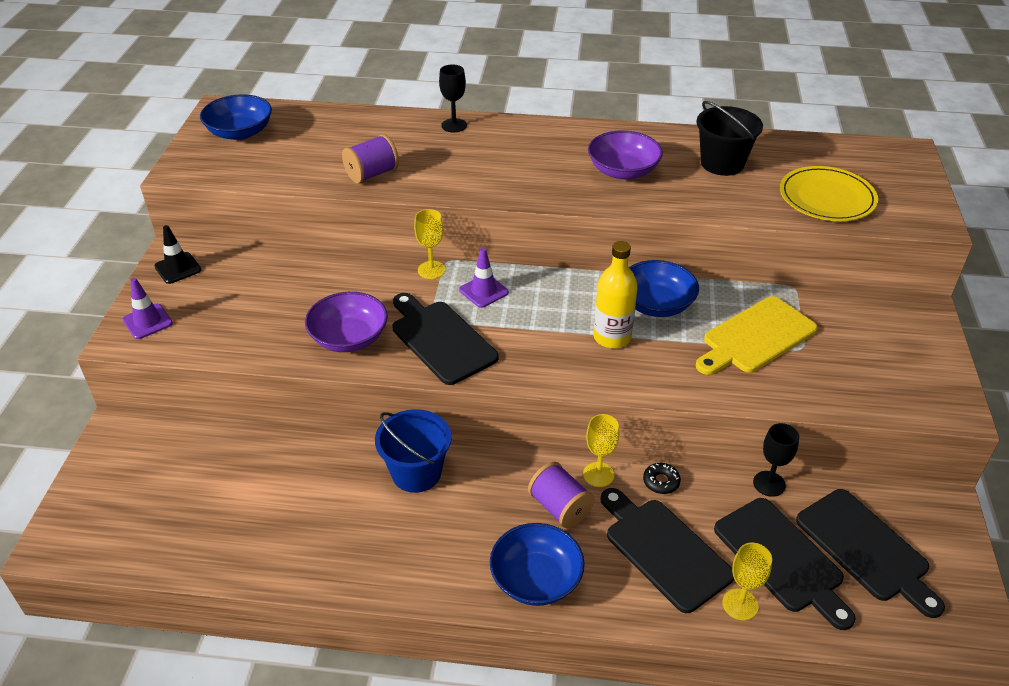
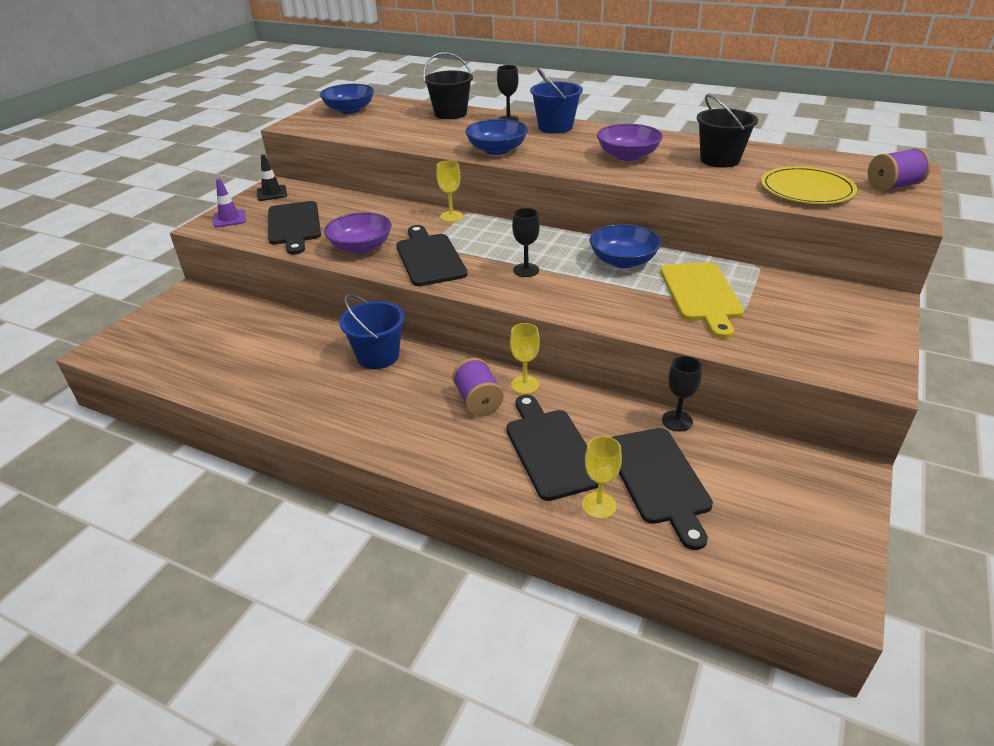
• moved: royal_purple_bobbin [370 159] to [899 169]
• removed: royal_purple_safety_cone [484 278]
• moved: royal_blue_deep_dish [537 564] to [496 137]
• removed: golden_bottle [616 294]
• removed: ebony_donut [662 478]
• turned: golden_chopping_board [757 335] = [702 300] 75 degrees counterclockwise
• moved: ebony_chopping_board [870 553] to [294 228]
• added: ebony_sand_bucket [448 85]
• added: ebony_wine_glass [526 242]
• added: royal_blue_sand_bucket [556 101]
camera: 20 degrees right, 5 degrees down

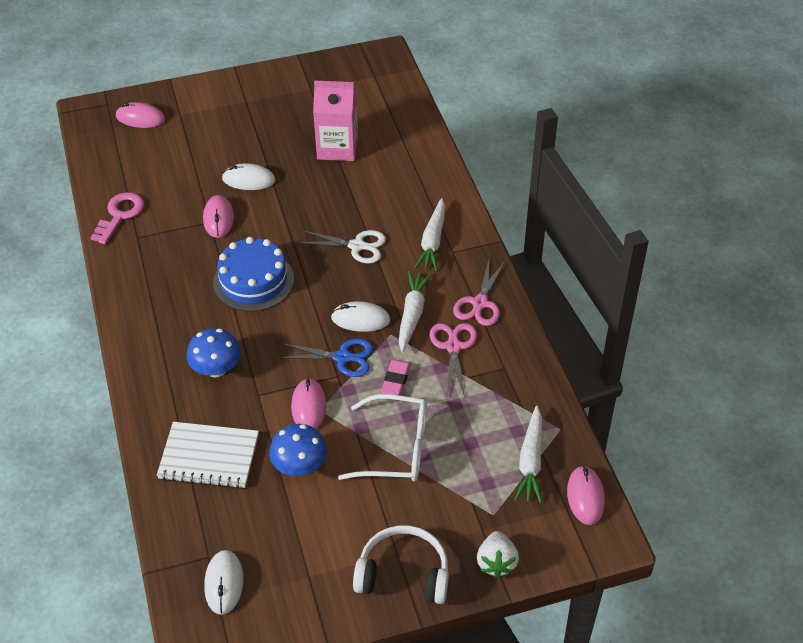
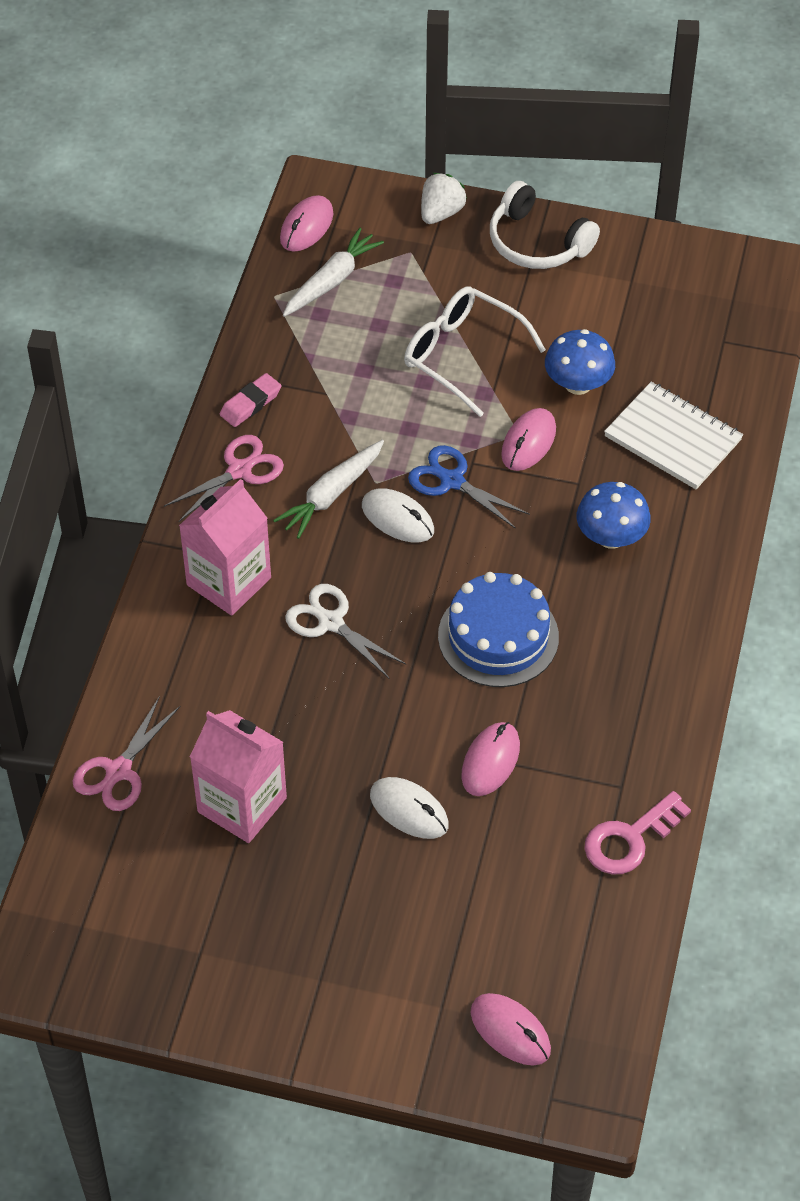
• removed: white_PC_mouse [224 582]
• moved: rose-pink_pencil_eraser [396 377] to [250 400]
• replaced: white_carrot [429 235] to rose-pink_milk_carton [225 547]
• moved: rose-pink_pair_of_scissors [453 360] to [127 753]
camera: 150 degrees left, 5 degrees up

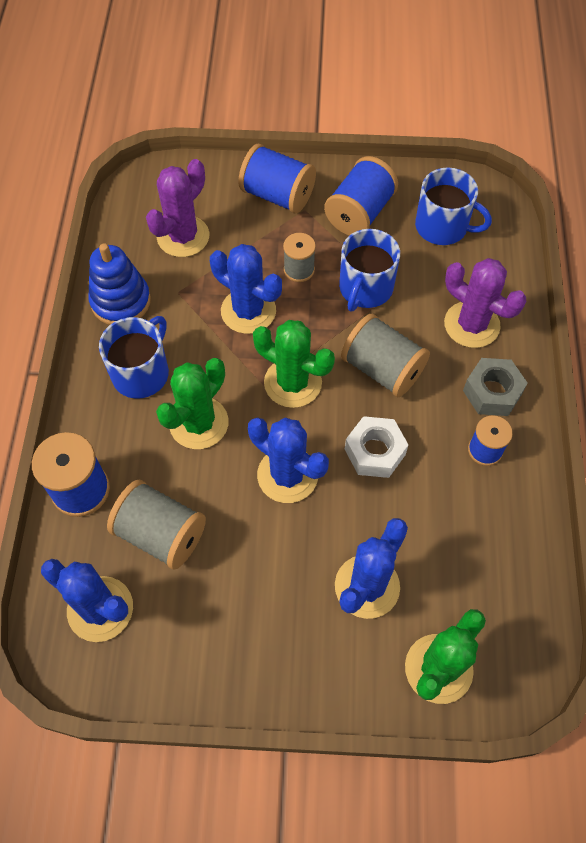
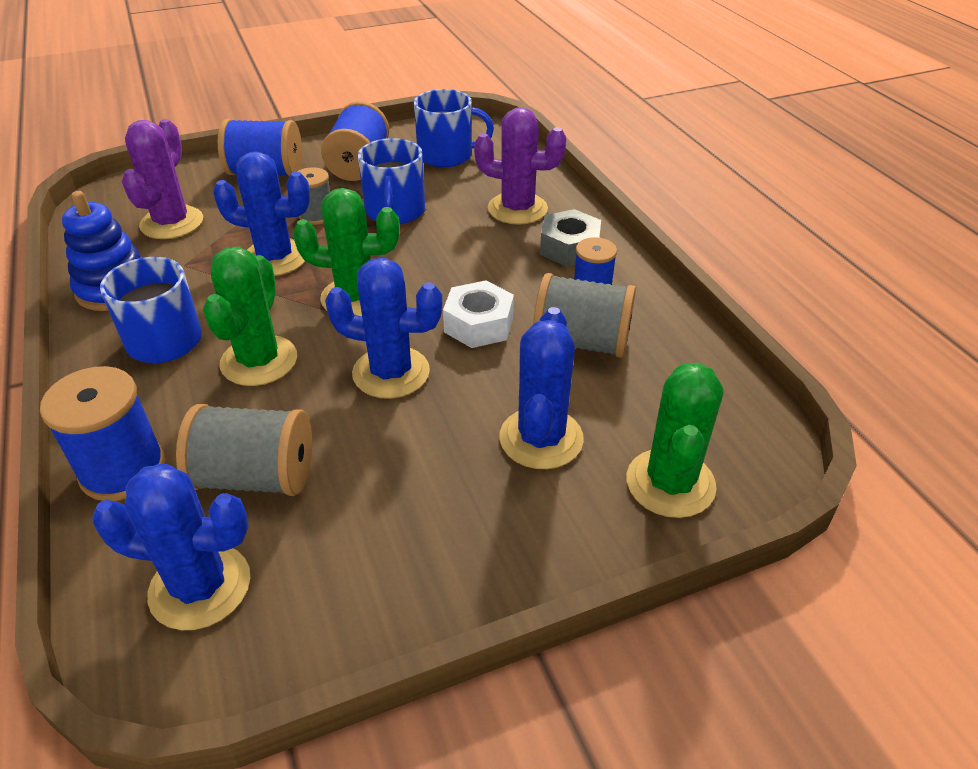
• moved: gray_bobbin [385 355] to [584 315]
camera: 25 degrees left, 20 degrees down

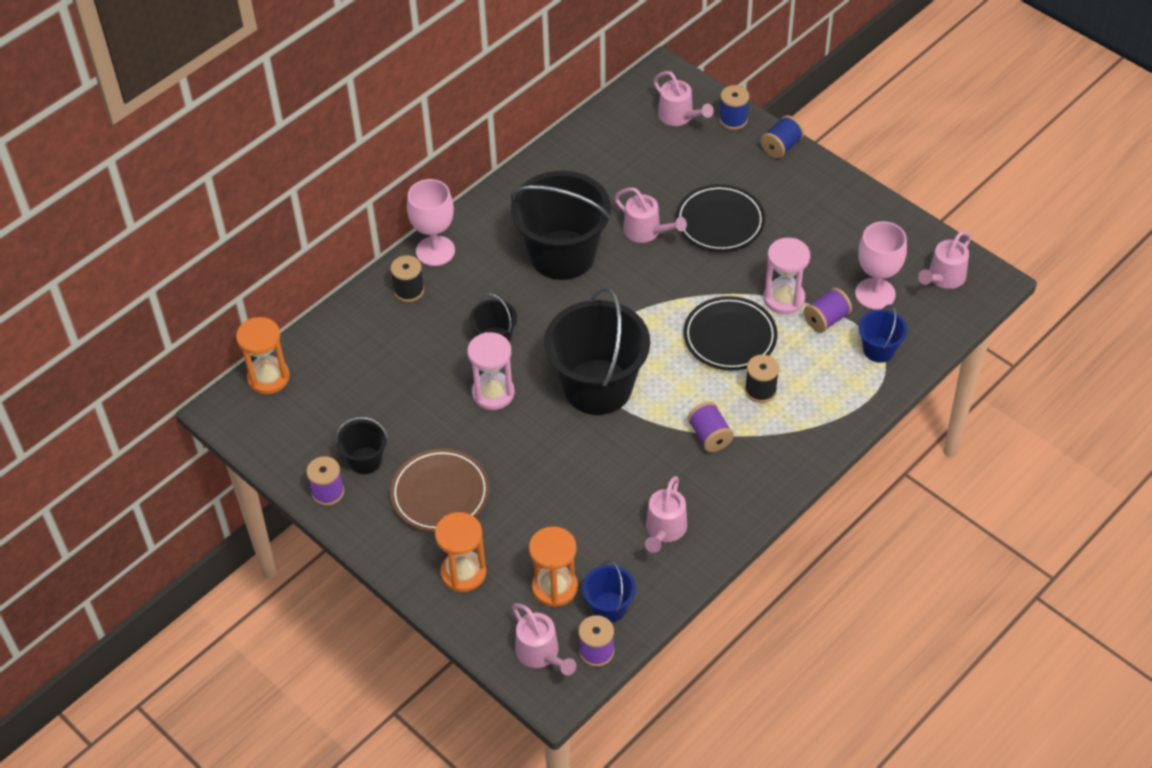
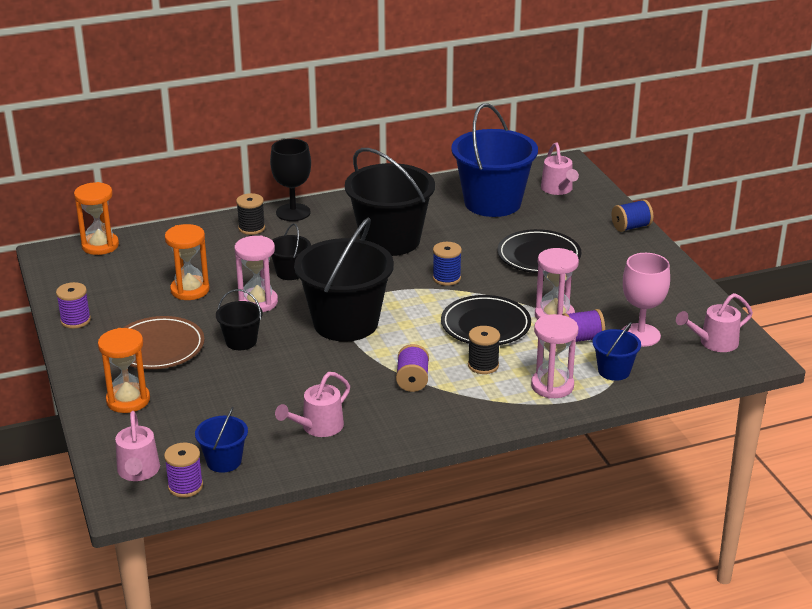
• moved: ebony_sand_bucket [362 445] to [239 319]
• recoloured: rose-pink_wine_glass [431 222] to ebony_wine_glass [290 180]
• moved: orange-coloured_sandglass [553 566] to [187 262]
• removed: rose-pink_sprinkling_can [650 215]
• moved: royal_blue_bobbin [734 107] to [447 264]
• added: royal_blue_sand_bucket [494 160]
• added: rose-pink_sandglass [554 356]
camera: 25 degrees right, 20 degrees down

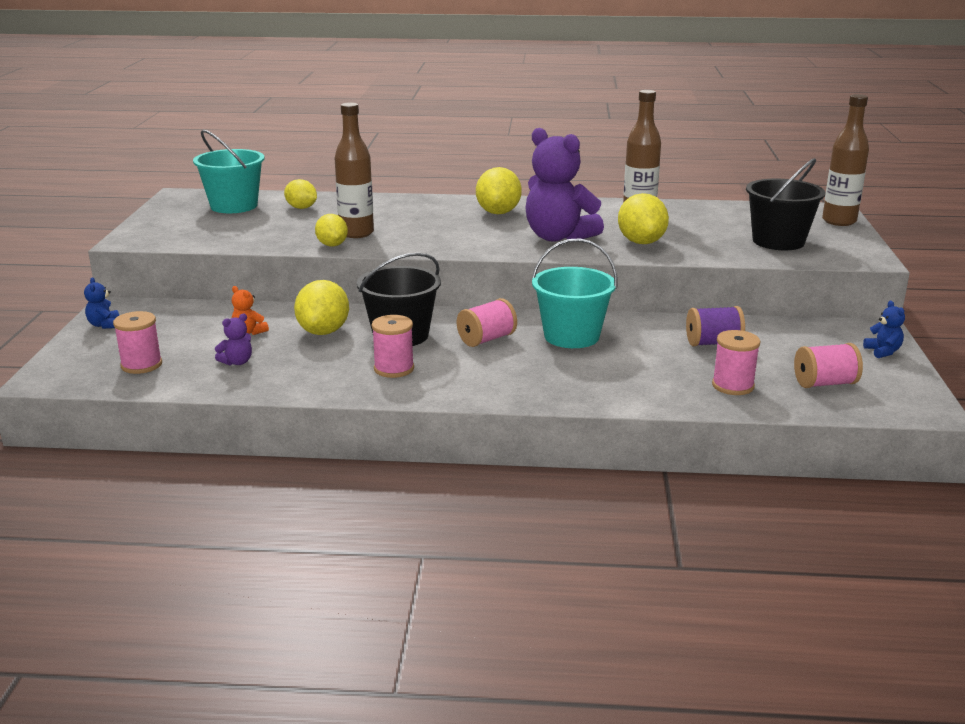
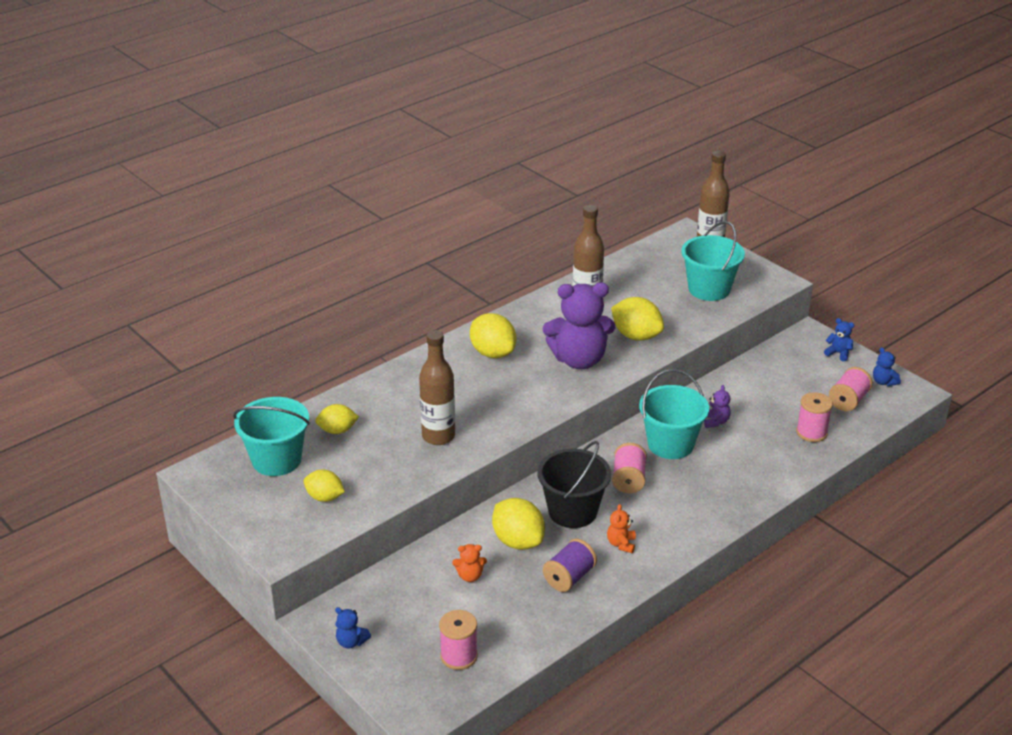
• moved: royal_purple_teddy [233 339] to [717 406]
• moved: golden_citrus_fruit [331 230] to [324 485]
• replaced: rose-pink_bobbin [392 346] to orange-coloured_teddy [621 528]
• moved: royal_purple_bobbin [715 326] to [570 565]
• recoloured: ebony_sand_bucket [785 204] to teal_sand_bucket [713 261]
• added: royal_blue_teddy [887 366]
camera: 45 degrees left, 10 degrees up

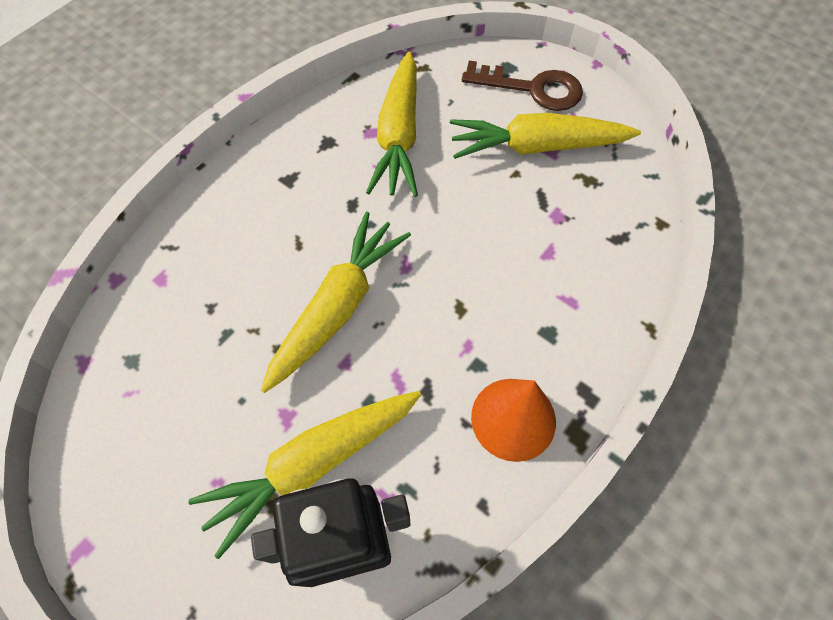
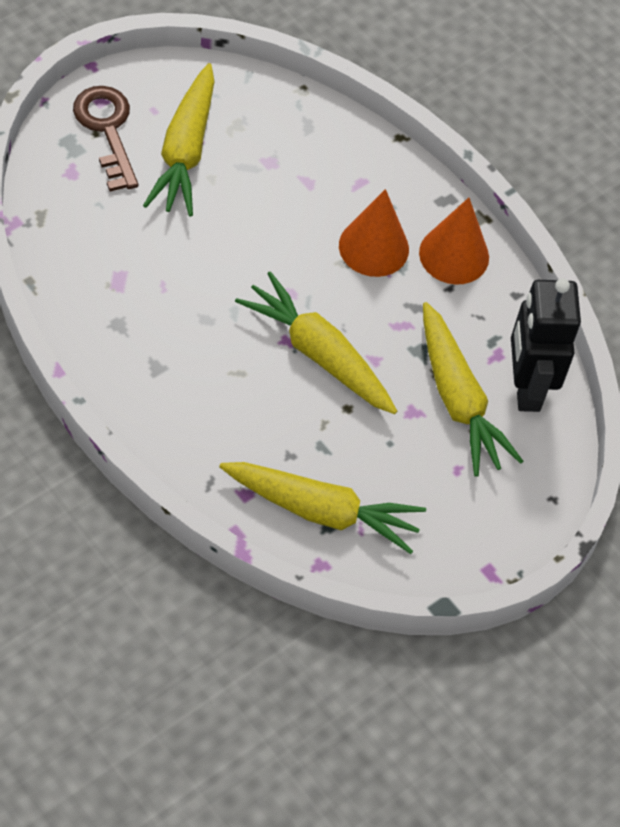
• moved: golden_carrot [392 124] to [322 508]
• turned: dark_brown_key [522 86] = [105 138] 45 degrees counterclockwise
• added: orange-coloured_cone [374 233]
camera: 85 degrees left, 5 degrees down

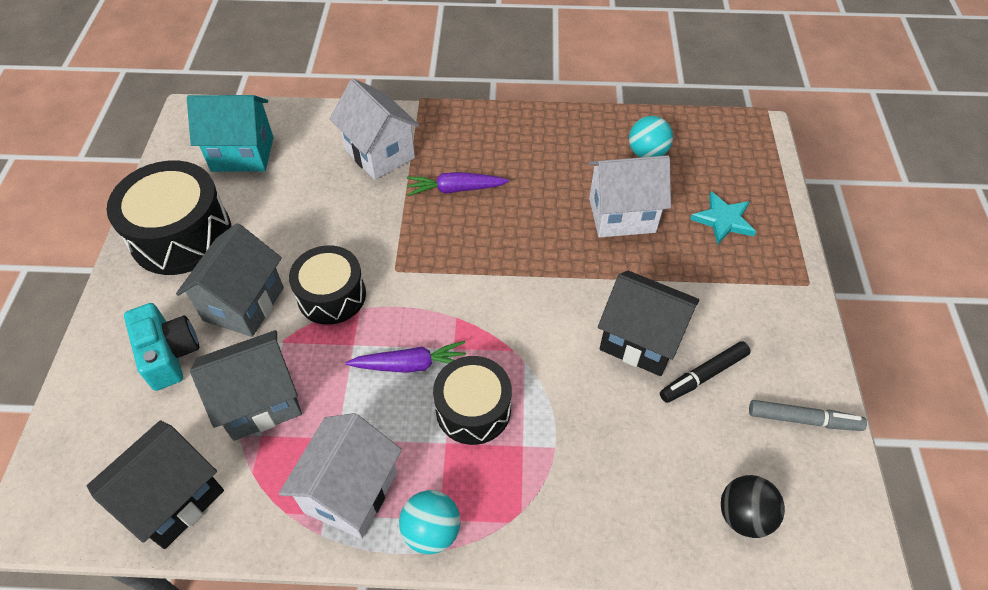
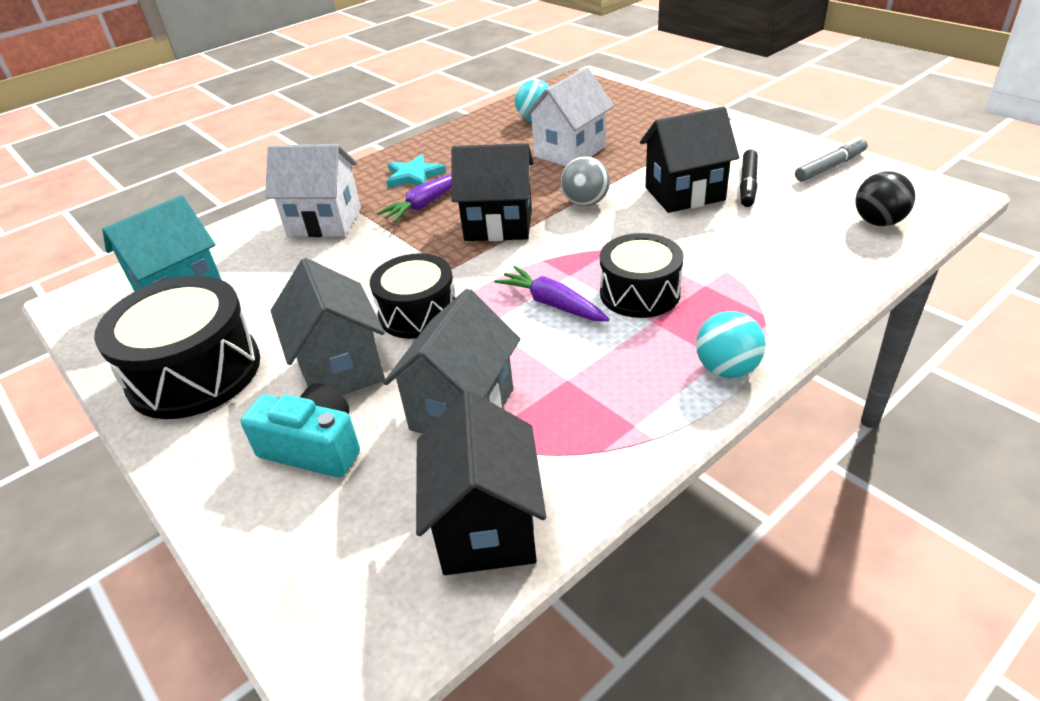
• removed: white_house [340 476]
• turned: royal_purple_carrot [406 357] = [551 293] 90 degrees counterclockwise
• moved: teal_star_shape [723 218] to [416 171]
• added: ebony_house [492 192]
• added: gray_ball [585 181]
camera: 40 degrees left, 15 degrees down

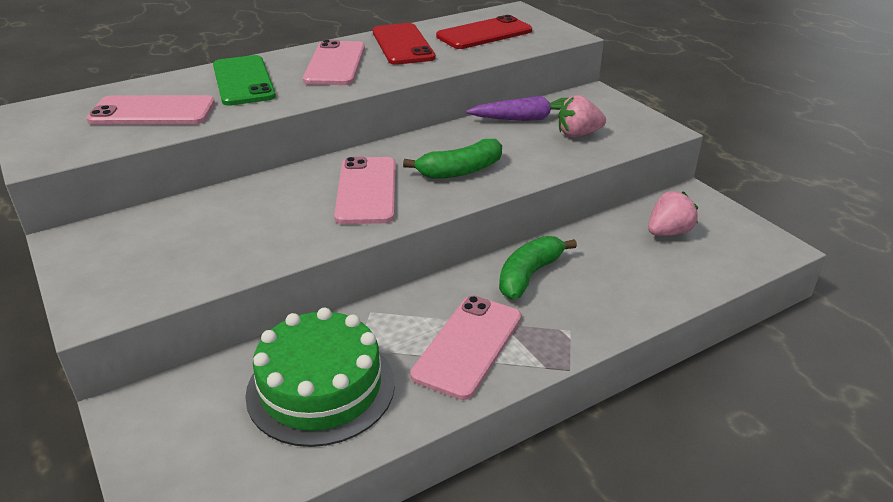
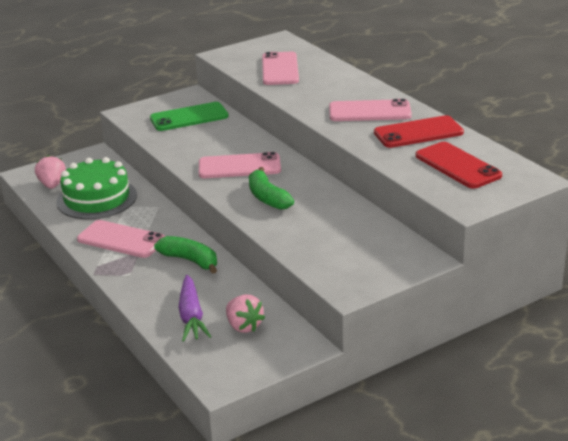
• moved: emerald_phone [244 80] to [189 116]
• moved: royal_purple_carrot [517 108] to [195 308]
• moved: rose-pink_strawberry [582 116] to [50 172]
camera: 90 degrees right, 5 degrees down

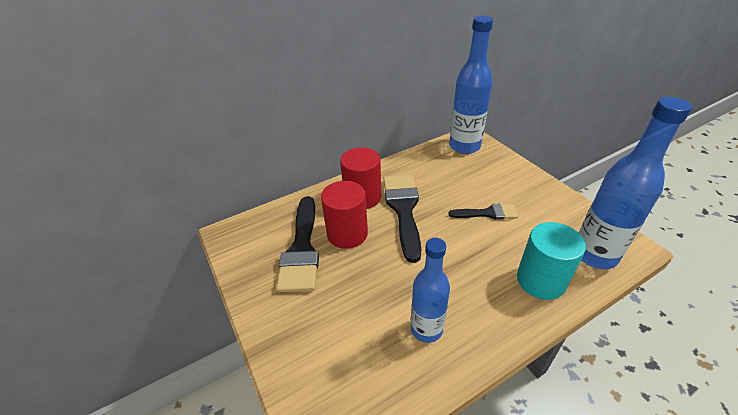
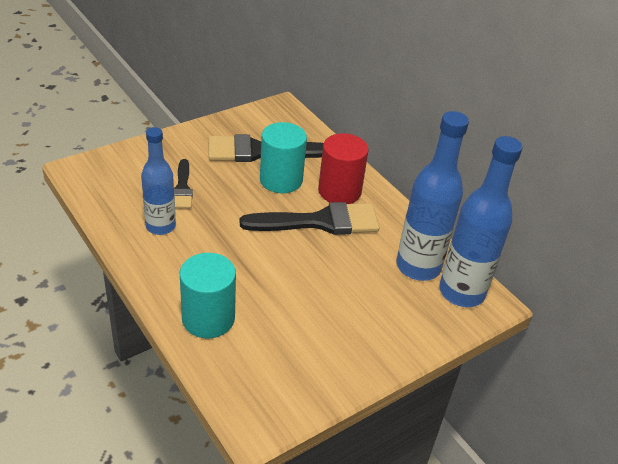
• recoloured: scarlet_cylinder_shape [344 215] to teal_cylinder_shape [283 157]
• moved: ebony_brush [483 212] to [183 184]
• moved: royal_blue_bottle [635 183] to [432 196]
camera: 80 degrees right, 0 degrees up

